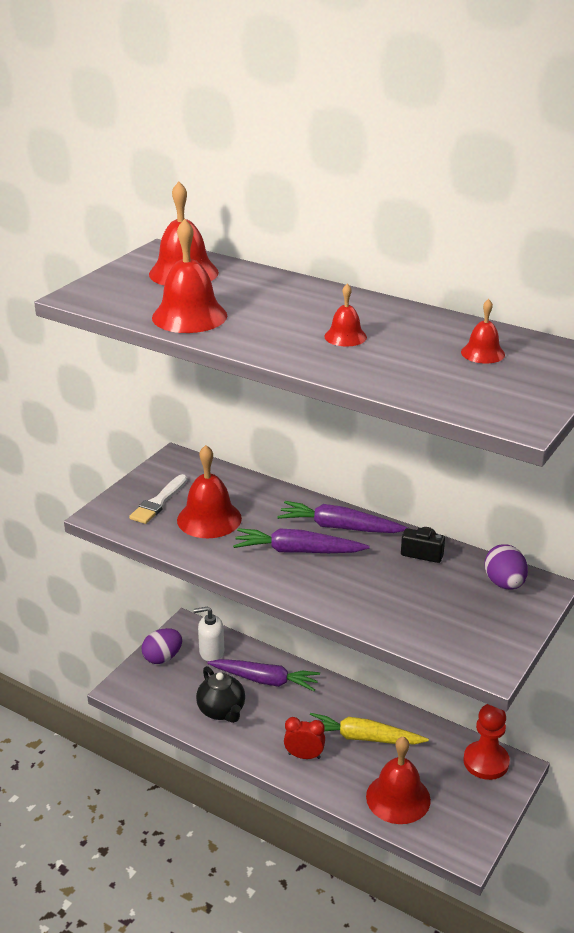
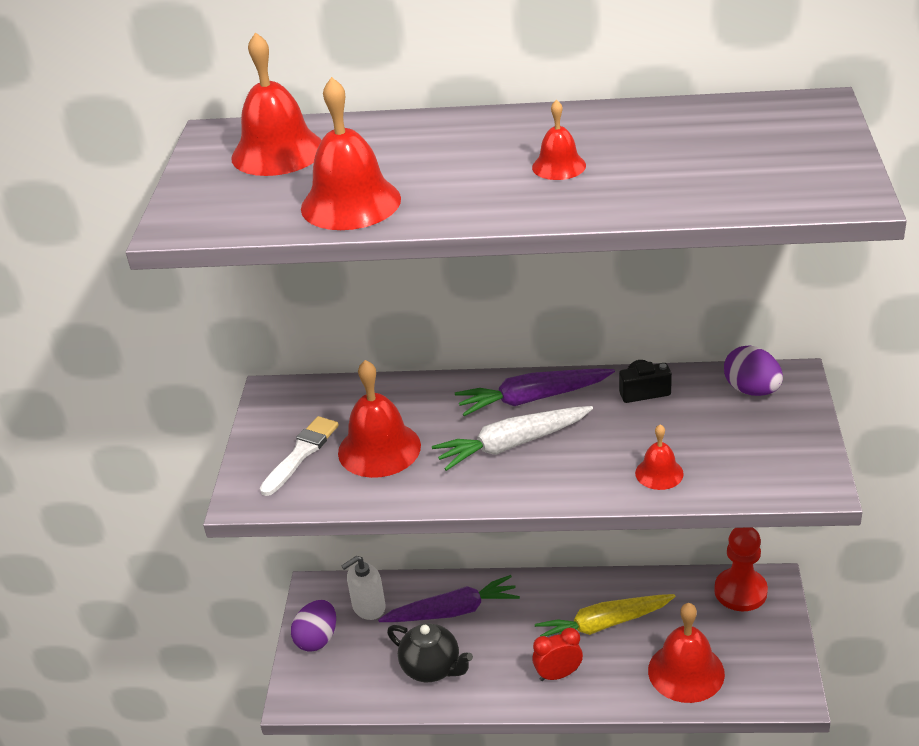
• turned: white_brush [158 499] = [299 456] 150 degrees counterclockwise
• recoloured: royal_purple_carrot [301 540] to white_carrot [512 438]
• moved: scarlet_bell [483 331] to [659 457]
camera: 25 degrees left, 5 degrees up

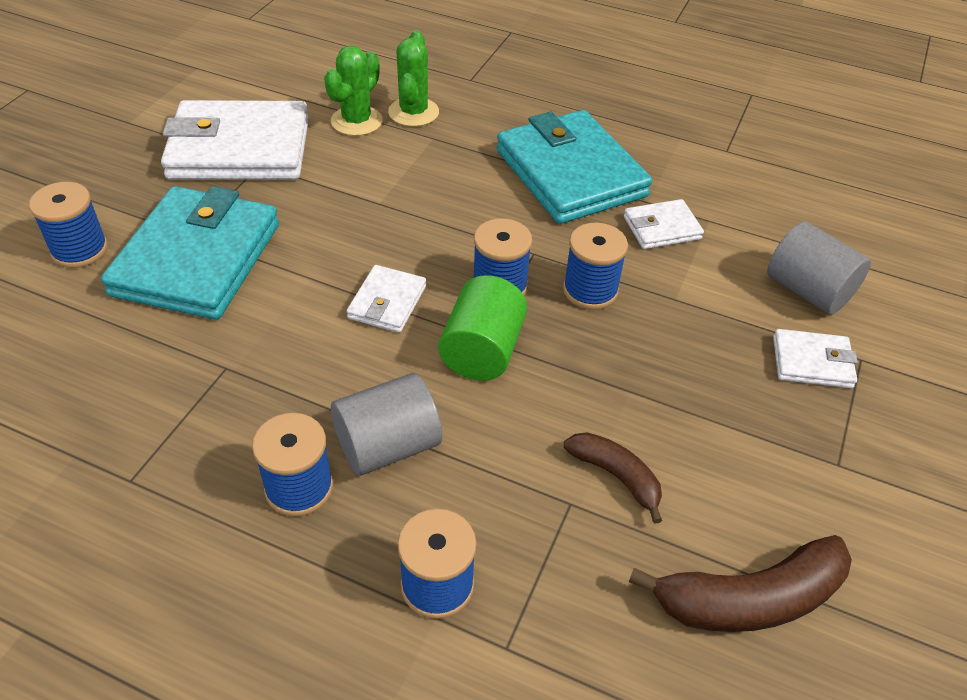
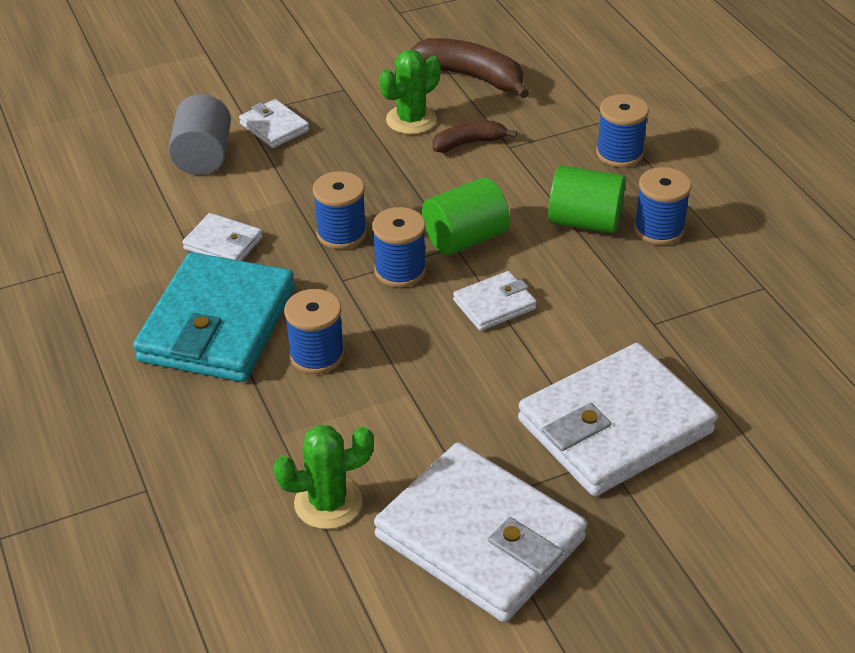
• moved: royal_blue_bobbin [68 225] to [314 331]
• recoloured: teal_billfold [190 253] to white_billfold [617 419]
• recoloured: gray_cylinder_shape [386 424] to emerald_cylinder_shape [586 199]
• moved: emerald_prickly_plant [413 78] to [410 91]
• turned: dark_brown_banana_fruit [613 478] = [475 137] 75 degrees clockwise
camera: 135 degrees left, 5 degrees down

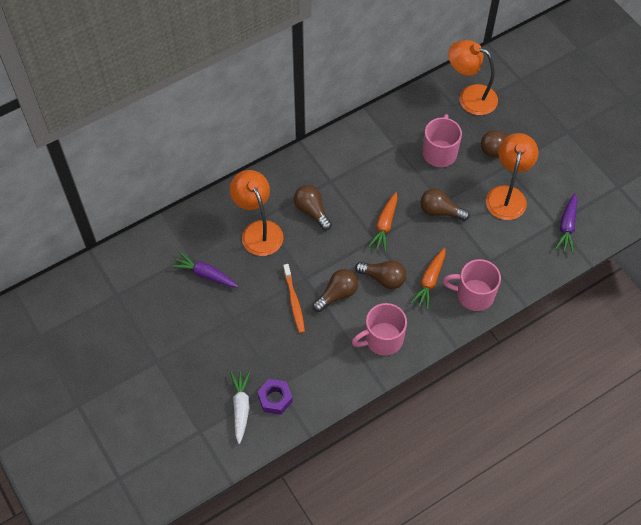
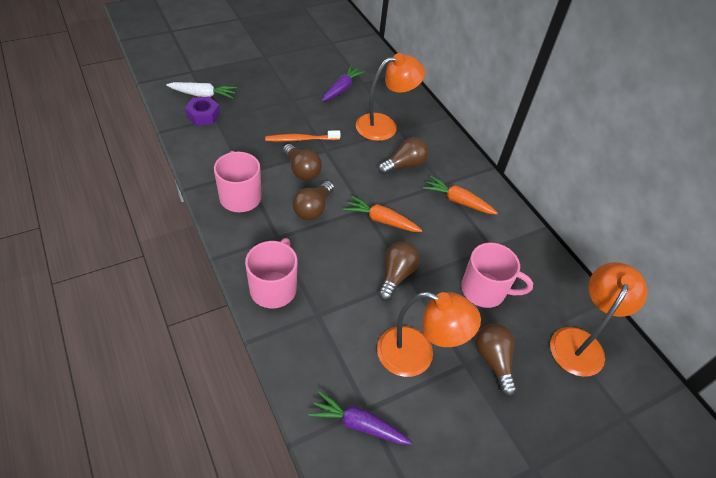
• moved: orange-coloured_carrot [427 279] to [460 195]
camera: 90 degrees right, 10 degrees down

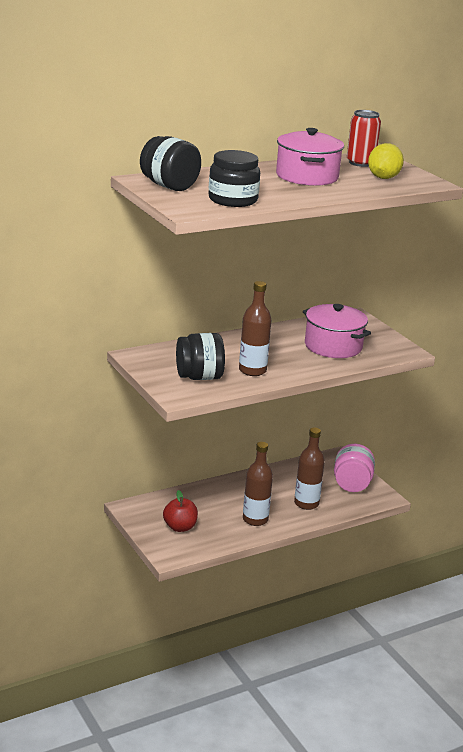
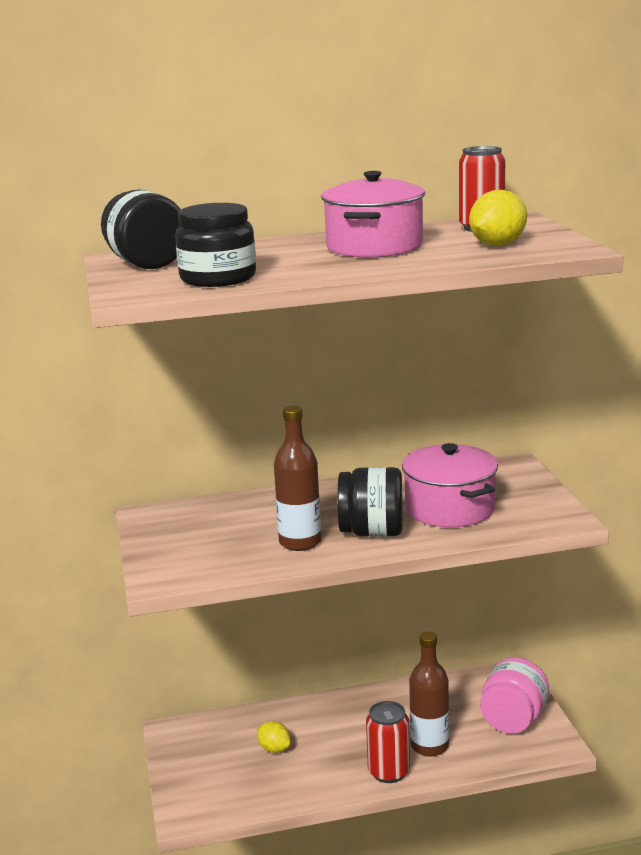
• removed: scarlet_apple [180 511]
• moved: ebony_jar [200 356] to [370 502]
• removed: dark_brown_bottle [258 484]
• added: golden_citrus_fruit [274 737]
• added: scarlet_can [388 742]
camera: 20 degrees right, 5 degrees down

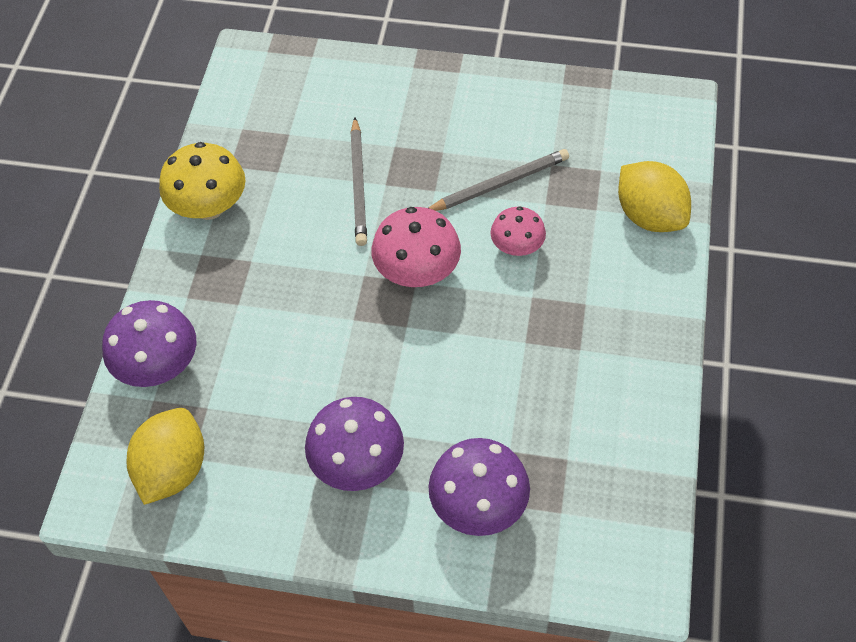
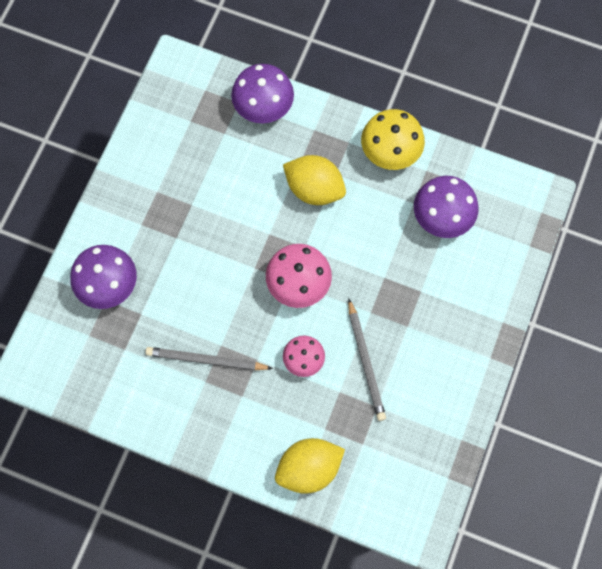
• moved: golden_citrus_fruit [165 456] to [314 180]
• moved: royal_purple_toadstool [354 444] to [446 207]
• moved: gray_pencil [358 181] to [209 358]
camera: 100 degrees right, 15 degrees up

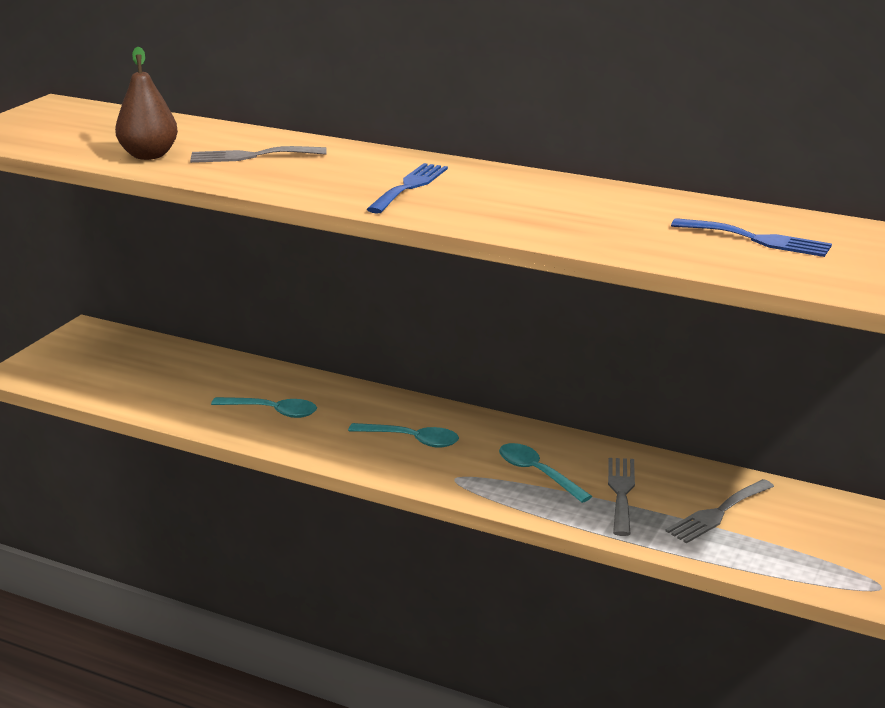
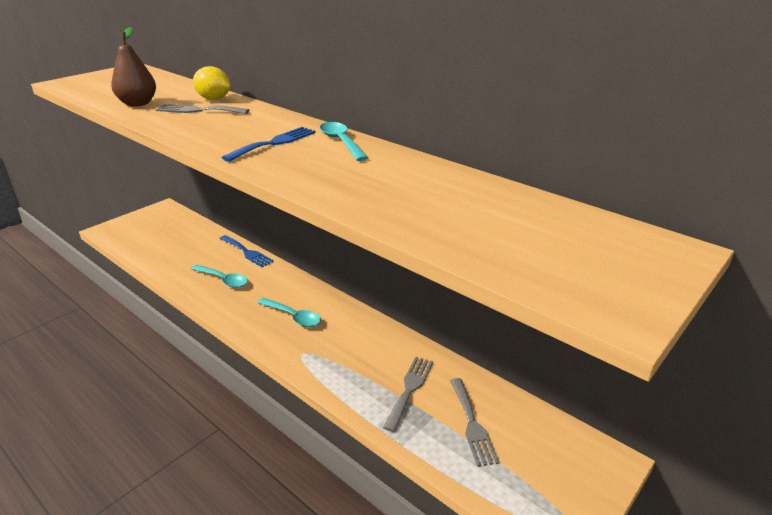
• moved: teal_teaspoon [545 473] to [344 141]
• turned: gray_dinner_fork [719 511] = [474 422] 75 degrees counterclockwise
• moved: royal_blue_dinner_fork [751 237] to [246 251]
• added: golden_citrus_fruit [211 83]
camera: 15 degrees right, 5 degrees up

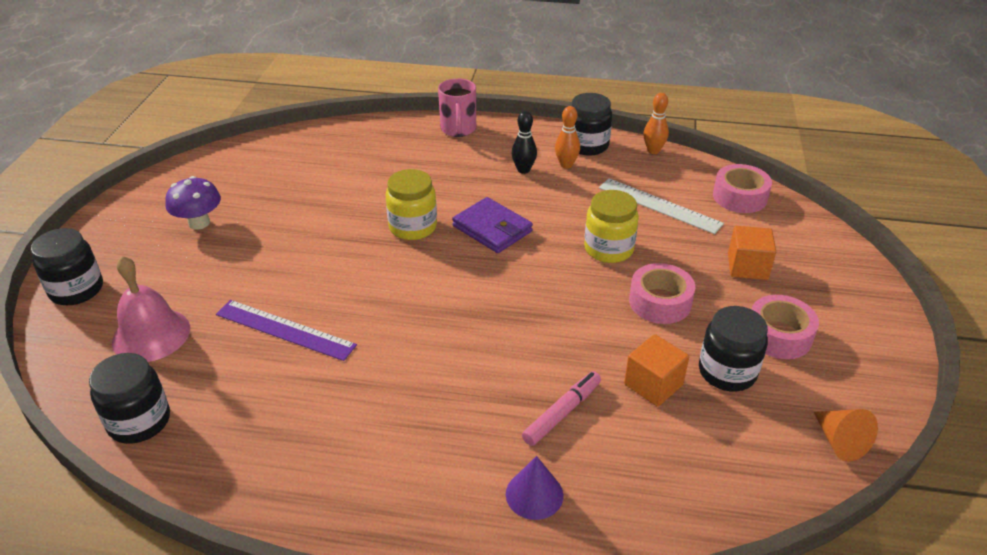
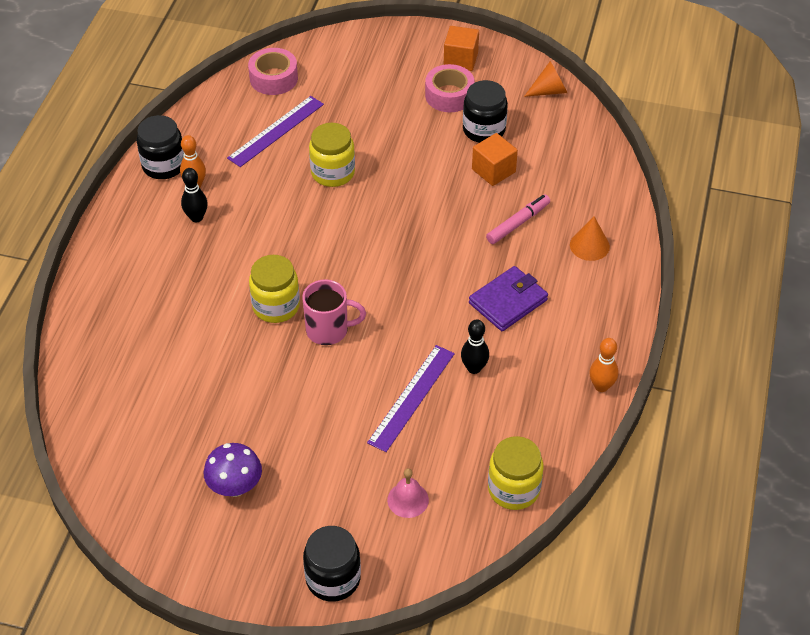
• recoloured: ebony_jar [129 398] to golden_jar [516 473]
• resized: rose-pink_bell [151 309] = [408 493] x0.58
• moved: rose-pink_coffee_mug [457 107] to [334 312]
• moved: royal_purple_billfold [492 225] to [508 298]
• recoloured: royal_purple_cone [534 488] to orange-coloured_cone [590 238]
• turned: rose-pink_felt_pen [561 408] = [518 219] 90 degrees clockwise
• recoloured: white_measuring_stick [661 206] to royal_purple_measuring_stick [275 131]
• removed: rose-pink_tape [662 293]
• moved: orange-coloured_bowling_pin [656 123] to [603 365]
• moved: orange-coloured_block [752 253] to [461 48]
• added: ebony_bowling_pin [475 346]
camera: 85 degrees left, 10 degrees up

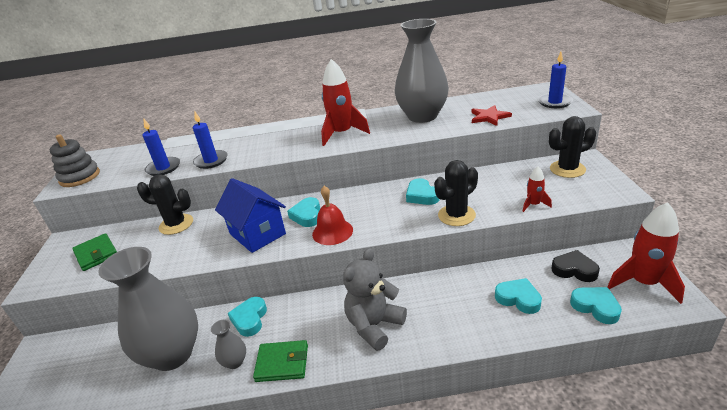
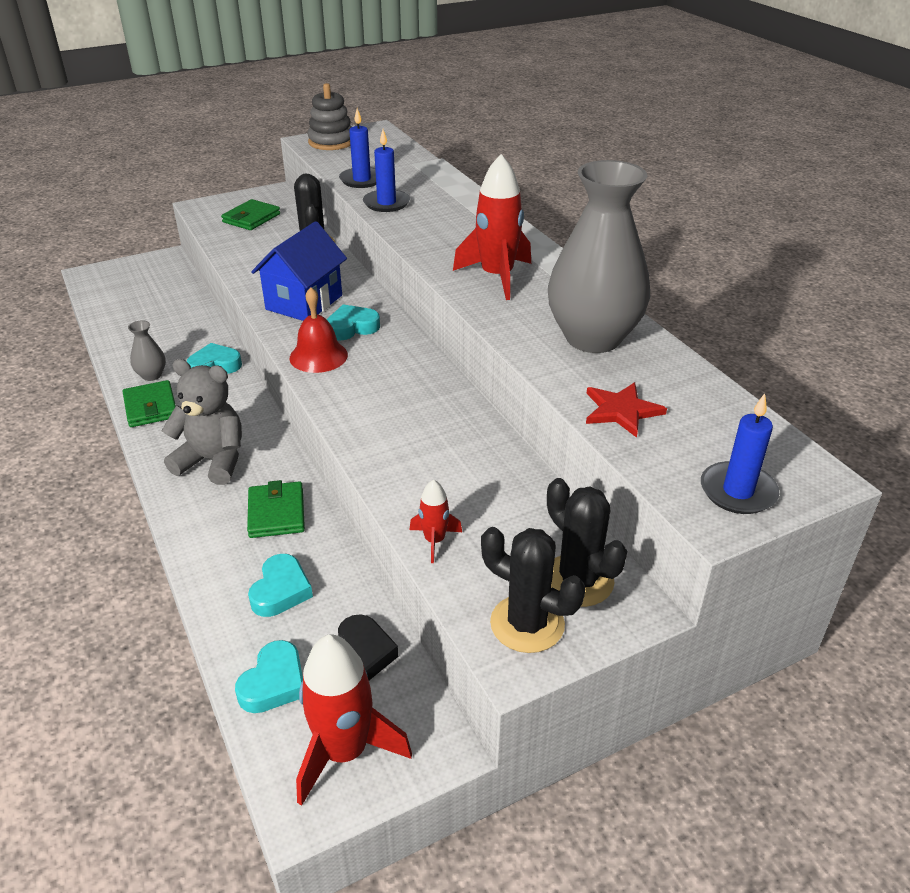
• removed: gray_flower_vase [148 309]
• removed: teal_heart_shape [423 191]
• moved: ebony_prickly_plant [456 193] to [533 590]
• added: emerald_billfold [276 509]
camera: 65 degrees right, 5 degrees up

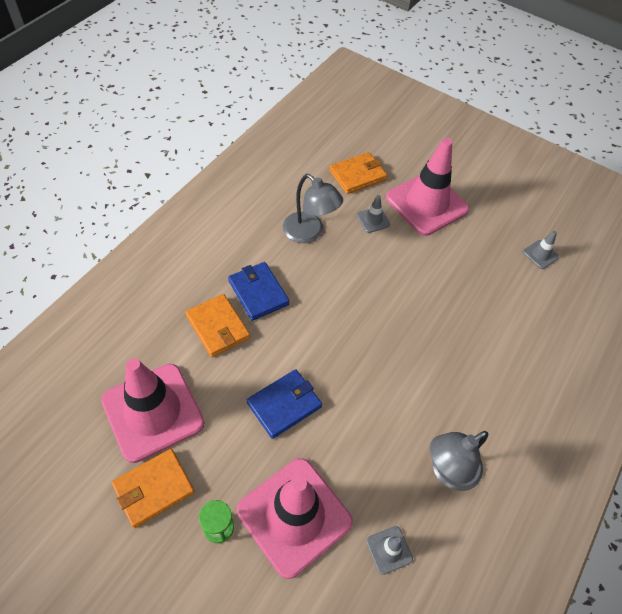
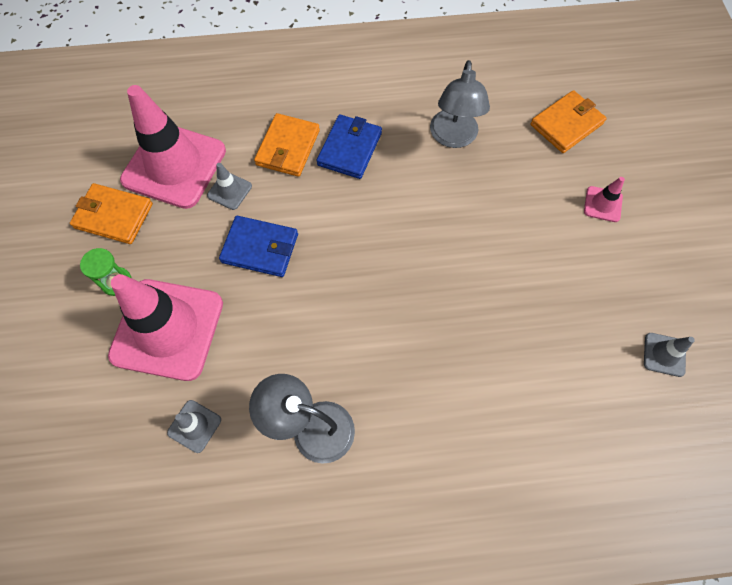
• turned: orange-coloured_billfold [358 173] = [568 121] 60 degrees counterclockwise
• moved: gray_safety_cone [373 214] to [229 186]
• resized: rose-pink_safety_cone [427 187] = [604 199] x0.41
camera: 55 degrees right, 10 degrees up

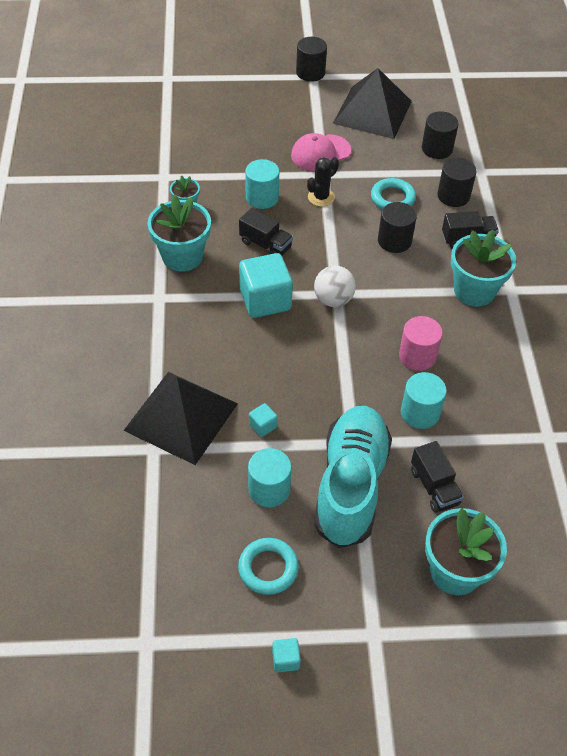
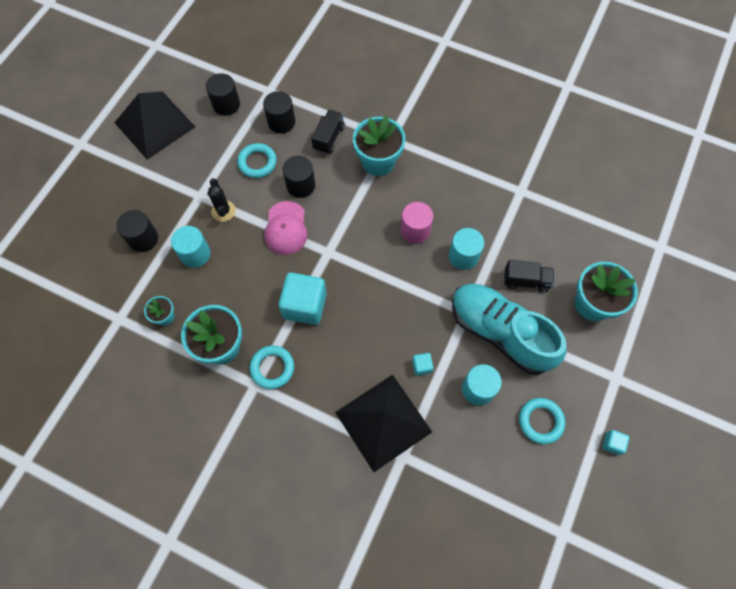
• removed: ebony_truck [266 232]
• moved: rose-pink_cap [321 152] to [286 228]
• moved: ebony_cylinder_shape [311 59] to [137 231]
• removed: white_ball [335 286]
• added: teal_ring [271 367]
camera: 60 degrees left, 15 degrees up

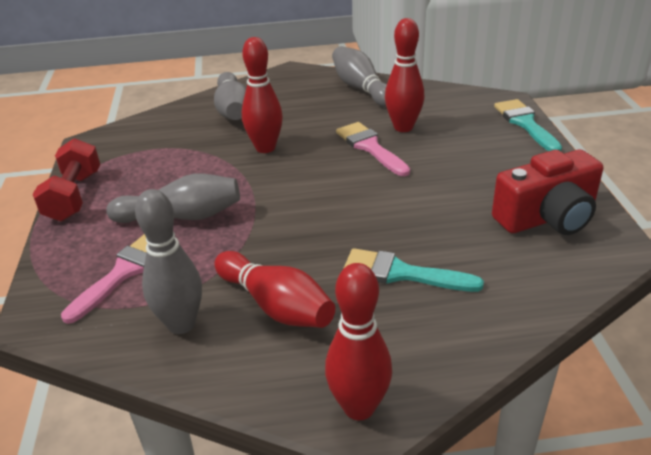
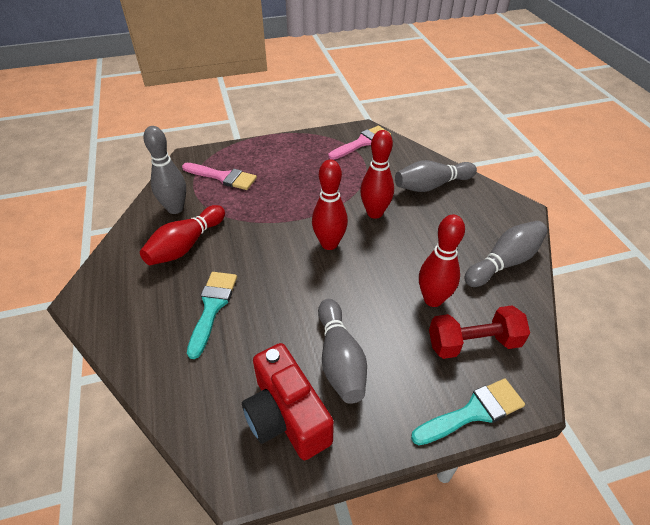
• moved: scarlet_free_weight [66 179] to [479 332]
• moved: gray_bowling_pin [173 198] to [342 351]
• moved: scarlet_bowling_pin [358 341] to [330 205]
• moved: rose-pink_brush [373 149] to [359 143]
camera: 80 degrees right, 10 degrees up

